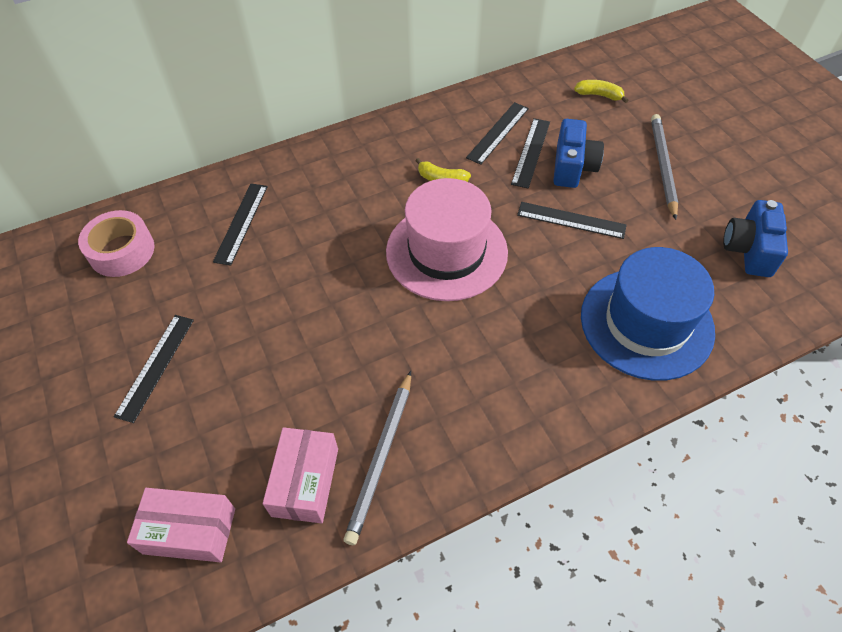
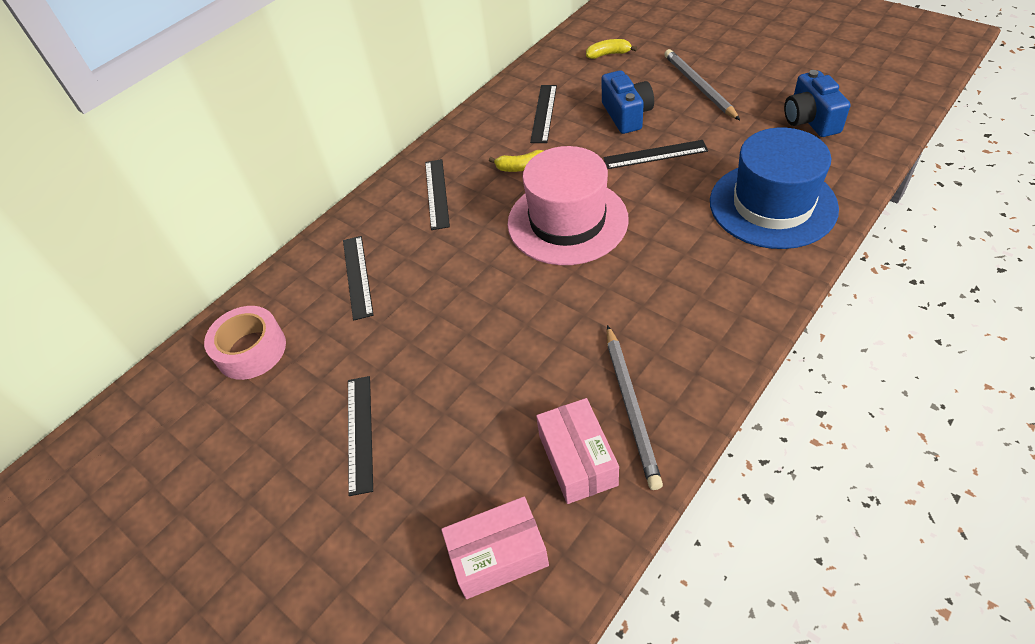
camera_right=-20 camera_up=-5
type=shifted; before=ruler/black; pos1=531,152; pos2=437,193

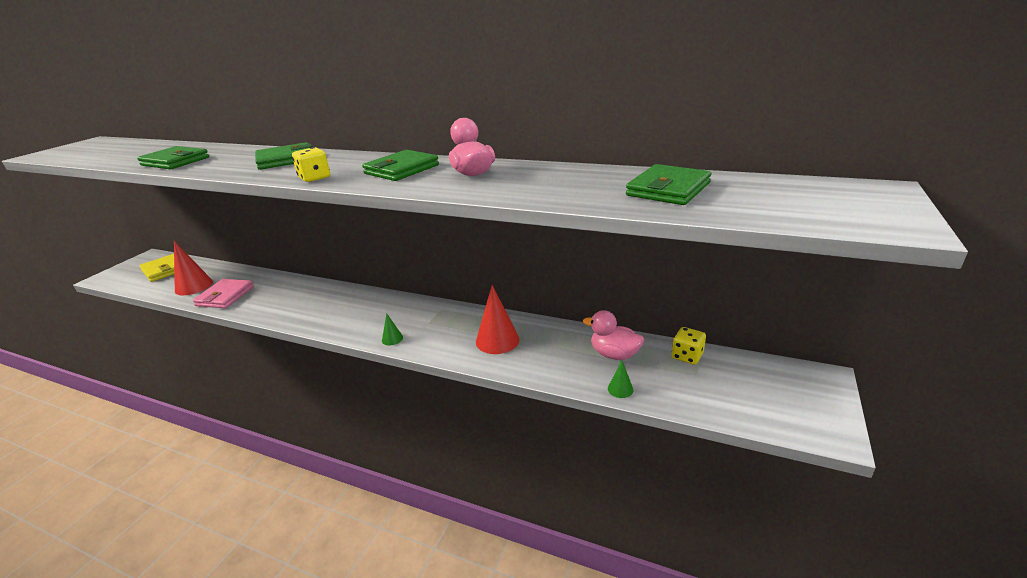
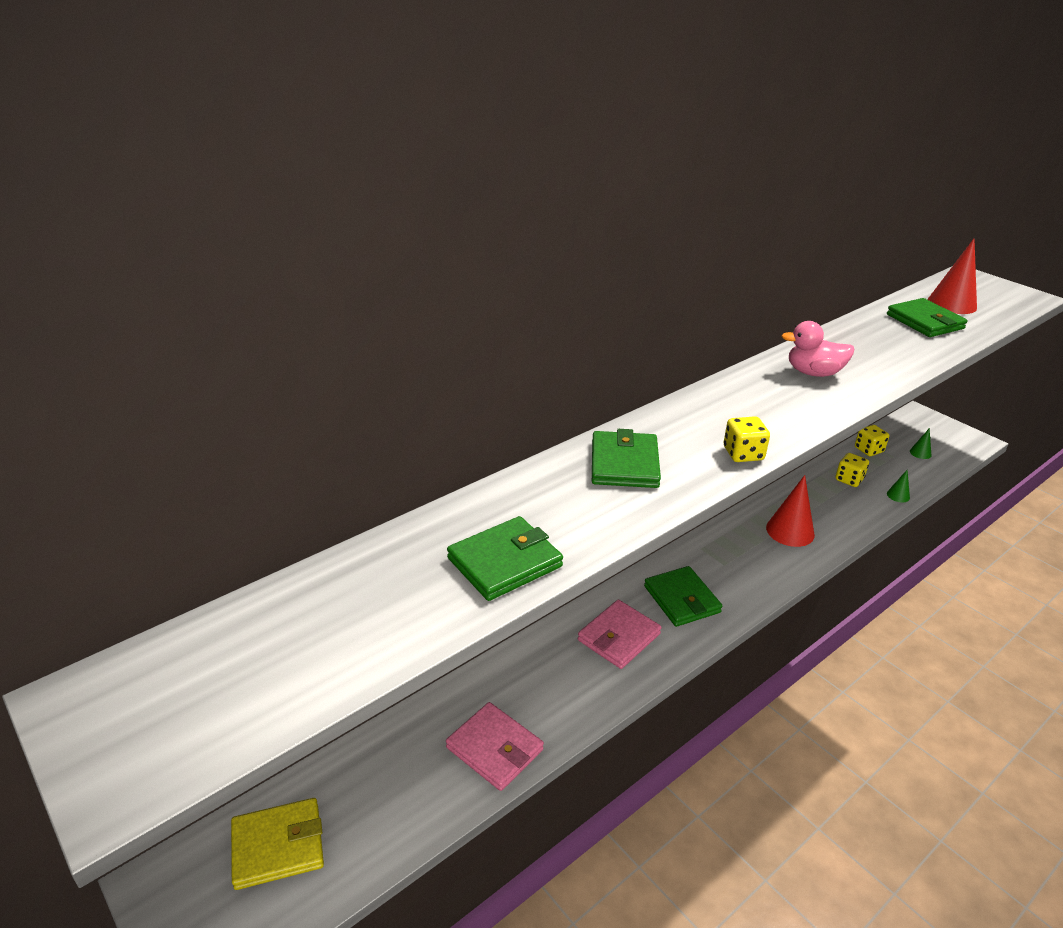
camera_right=-65 camera_up=5
type=new; after=wallet/rosy; pos2=619,637
type=shifted; before=cone/red; pos1=194,286; pos2=952,304
type=shifted; before=wallet/leaf-green; pos1=402,169; pos2=682,599
type=shifted; before=cone/leaf-green; pos1=392,339; pos2=920,453
type=swapped; before=rubber duck/rosy; after=game die/bright yellow; pos1=614,354; pos2=849,479

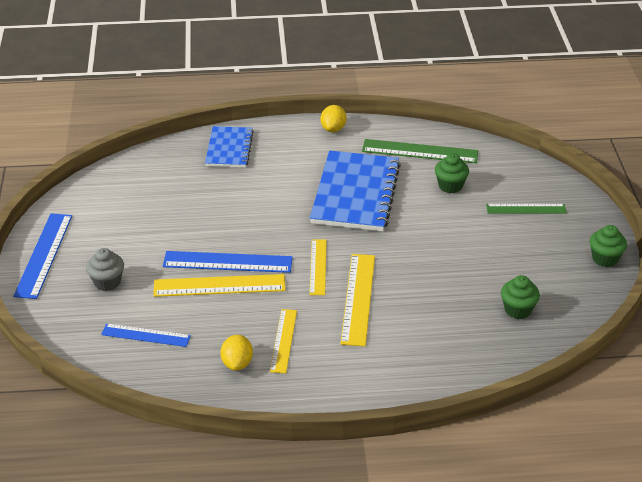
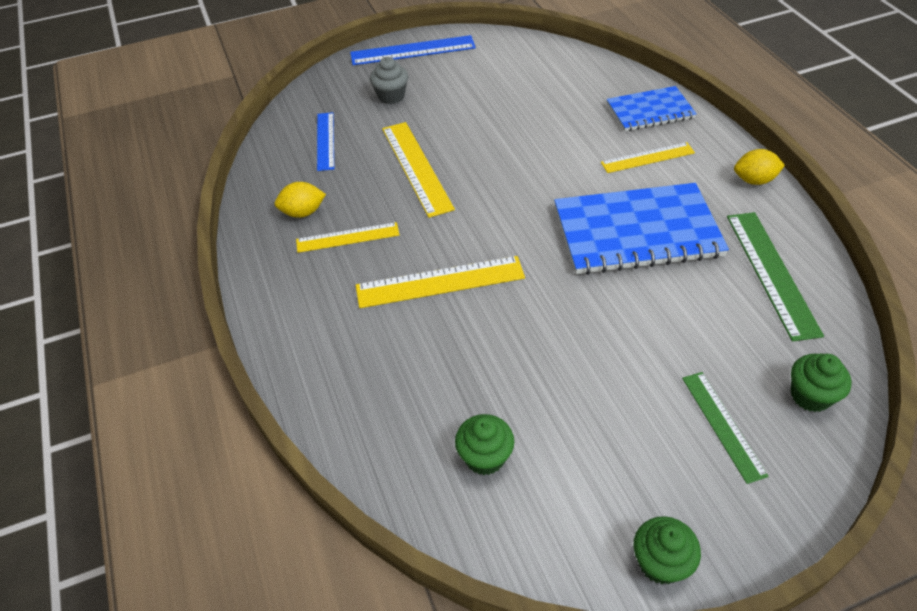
camera_right=75 camera_up=10
type=gone; before=ruler/royal blue; pos1=227,262
type=shifted; before=ruler/bright yellow; pos1=318,267; pos2=647,158
type=shifted; before=muffin/leaf-green; pos1=450,186; pos2=810,396

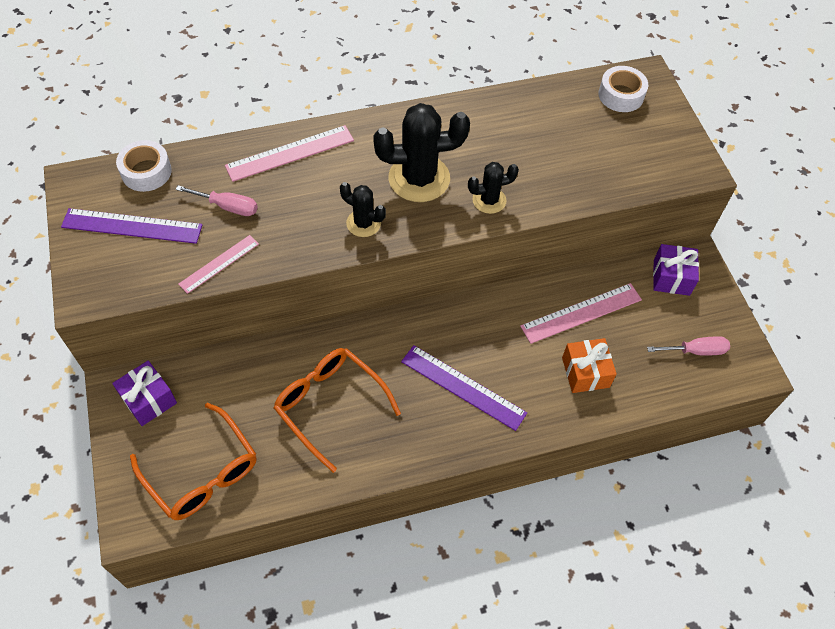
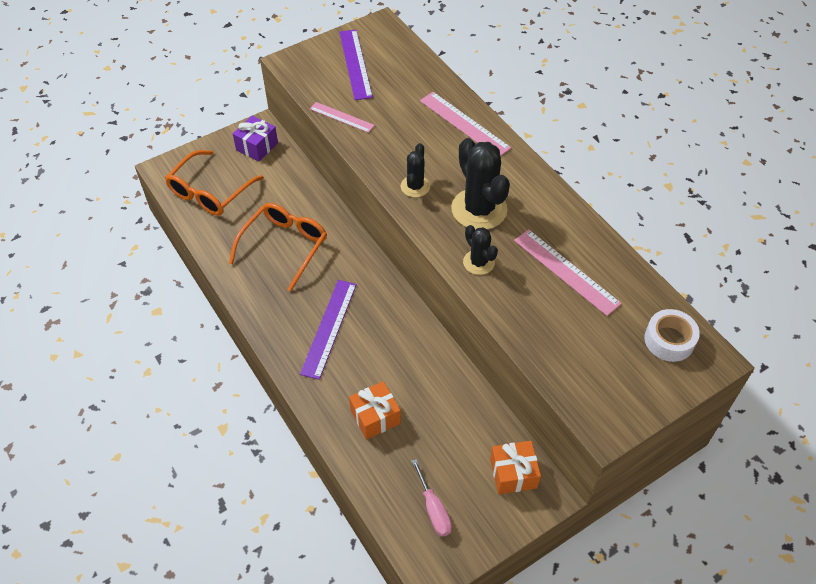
camera_right=75 camera_up=-5
type=gone; before=sticky tape/white; pos1=146,172
type=gone; before=flat screwdriver/rosy; pos1=228,207
type=shifted; before=ruler/rosy; pos1=581,313; pos2=566,271
type=repainted; before=wrapped gift/royal purple; after=wrapped gift/orange-coloured; pos1=671,277; pos2=513,473

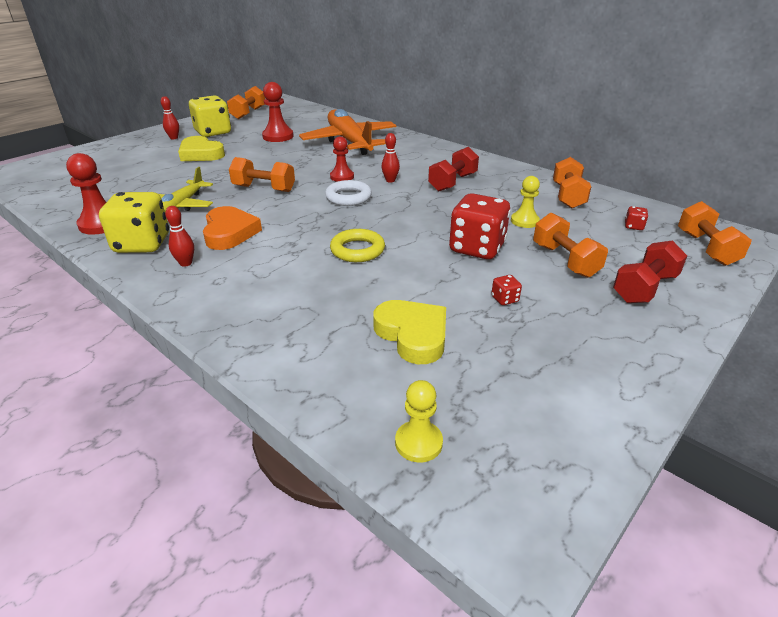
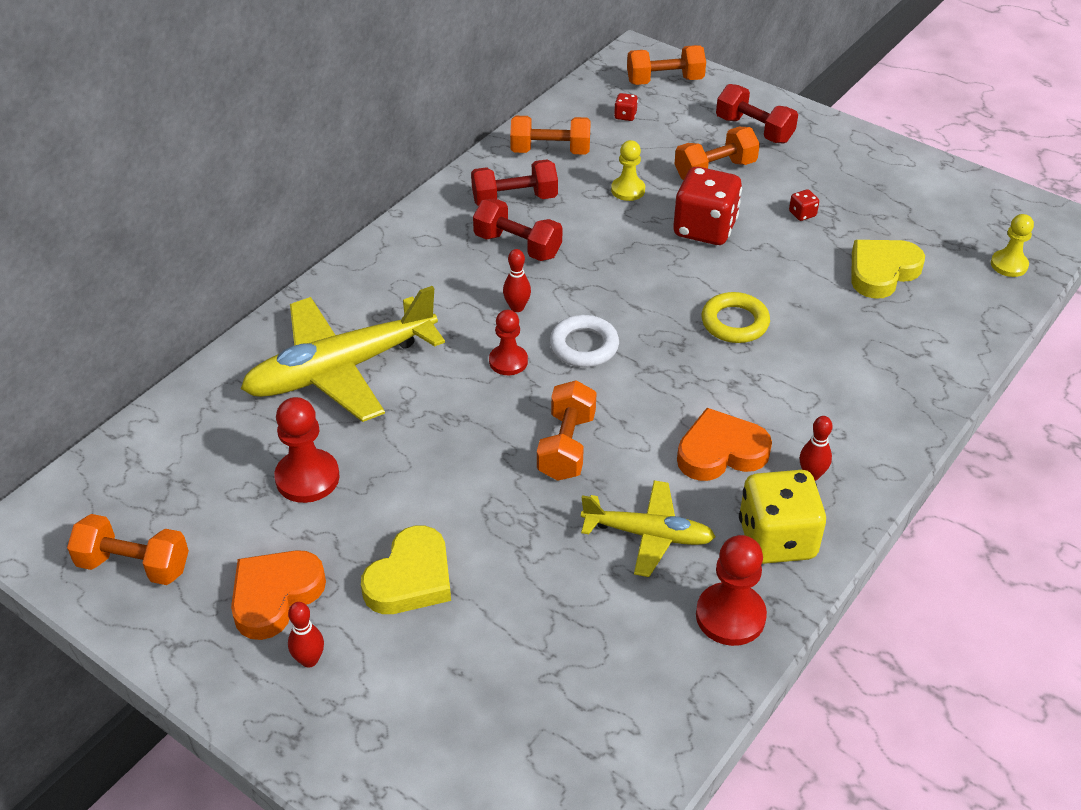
camera_right=-95 camera_up=10
type=new; after=hand weight/red; pos2=514,200
type=swapped; before=game die/bright yellow; after=heart shape/orange-coloured; pos1=213,132; pos2=275,596
type=repainted; before=plane/orange-coloured; after=plane/bright yellow; pos1=349,142; pos2=342,369

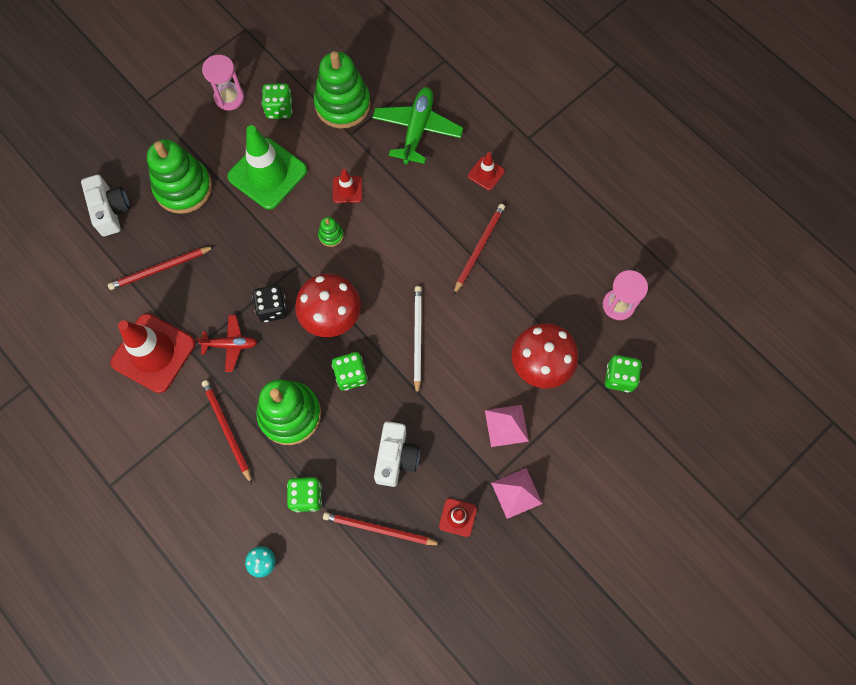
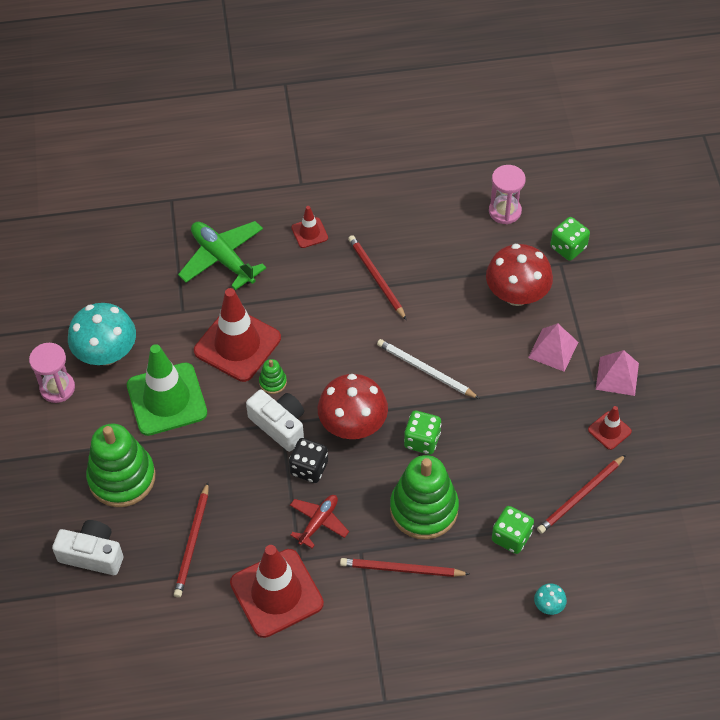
camera_right=-55 camera_up=-15
type=gone; before=ring stacker/leaf-green; pos1=342,104
type=shifted; before=compact camera/white; pos1=396,457; pos2=279,425
type=swapped; before=game die/leaf-green; after=fungus/aqua; pos1=279,109; pos2=106,353
type=scaled; before=safety cone/red; pos1=347,189; pos2=237,344; scale=2.12

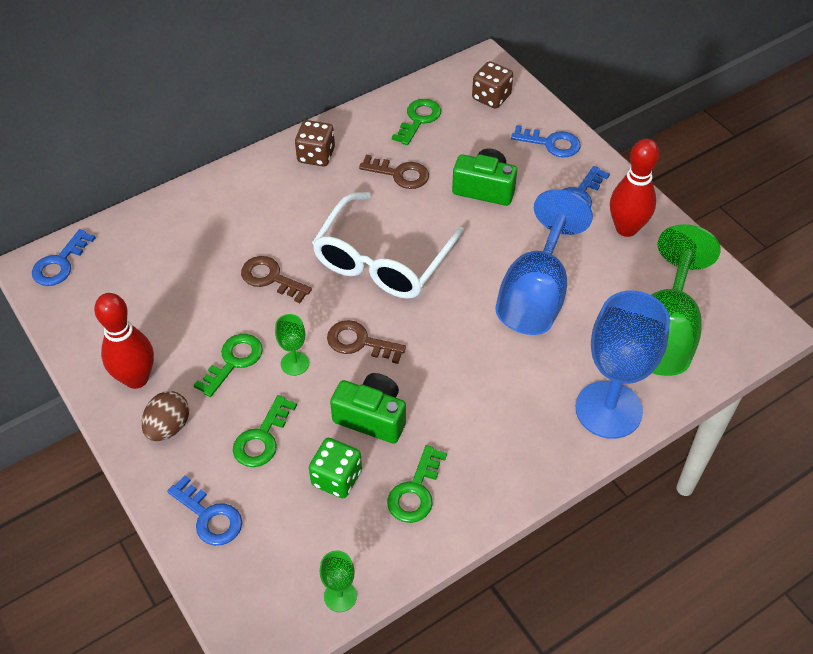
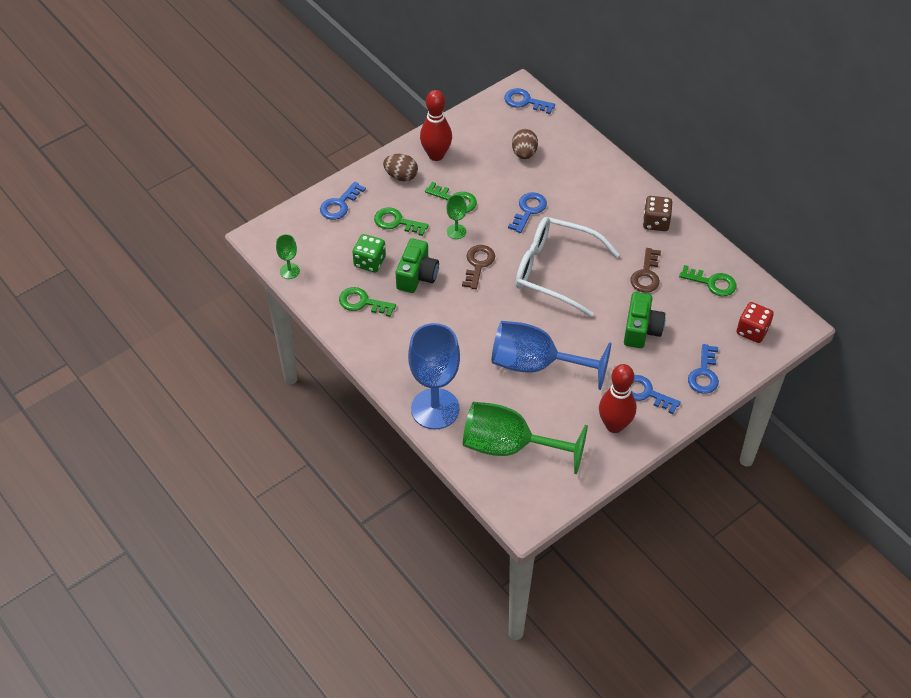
camera_right=85 camera_up=0
type=new; after=toy egg/dark brown; pos2=524,153
type=repainted; before=latchkey/dark brown; after=latchkey/royal blue; pos1=270,278; pos2=528,210
type=repainted; before=game die/dark brown; after=game die/red; pos1=491,97; pos2=752,331

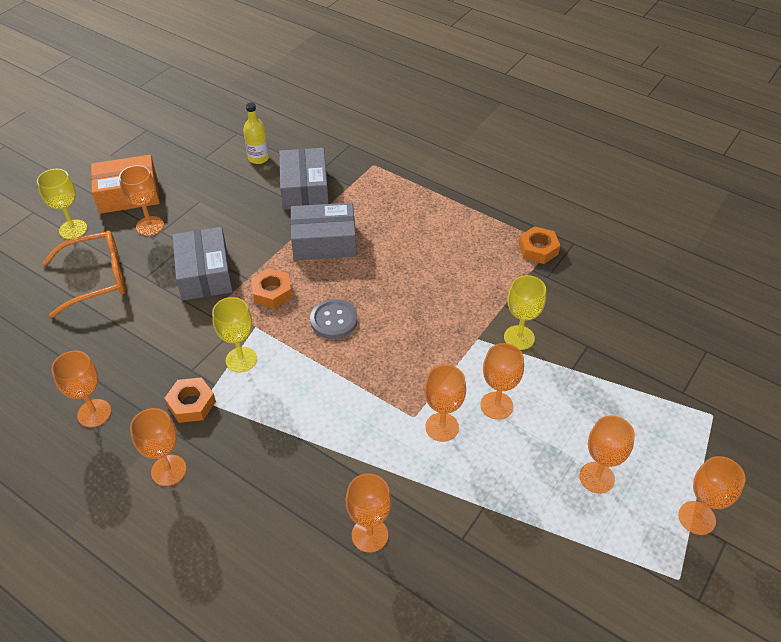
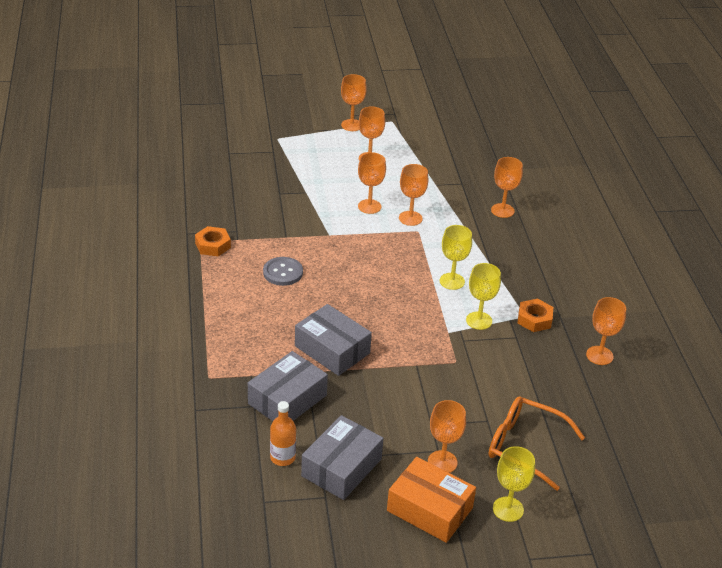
camera_right=-135 camera_up=-10
type=gone; before=chalice/orange-coloured; pos1=168,470
type=gone; before=hexagon nut/orange-coloured; pos1=272,292
type=shifted; before=parcel/ash-grey; pos1=205,273; pos2=341,467
type=shifted; before=shirt button/ash-grey; pos1=334,320; pos2=283,272
type=shifted; before=chalice/bright yellow; pos1=519,337; pos2=452,281
type=repainted; before=flask/bright yellow; after=flask/orange-coloured; pos1=258,158; pos2=282,457

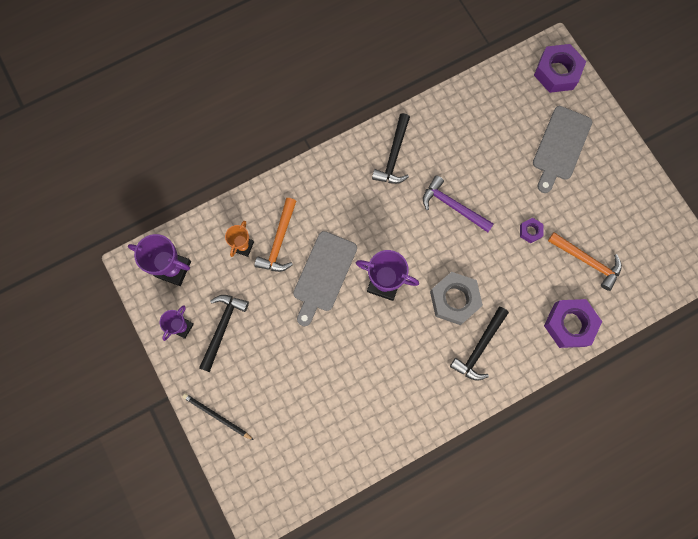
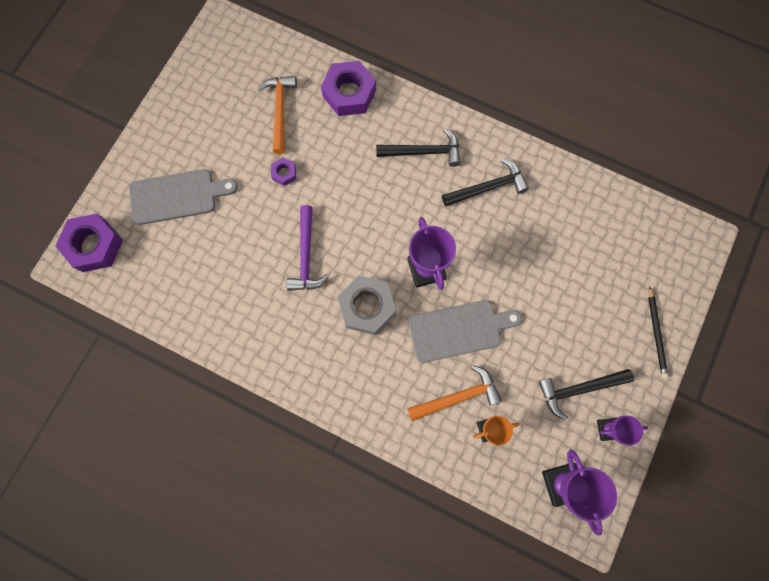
camera_right=-125 camera_up=0
type=shifted; before=claw hammer/black; pos1=393,156; pos2=488,187
type=shifted; before=hexagon nut/ash-grey; pos1=454,299; pos2=367,307

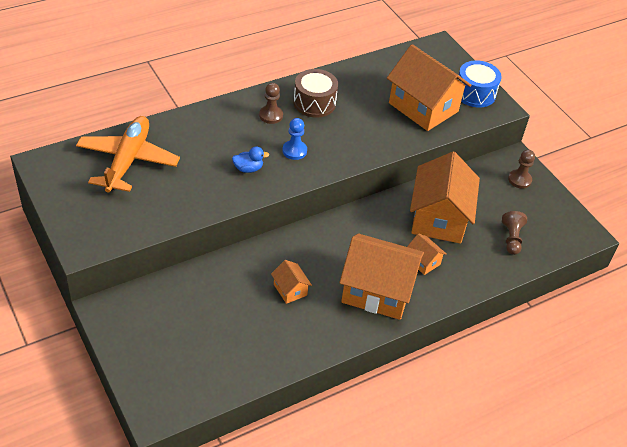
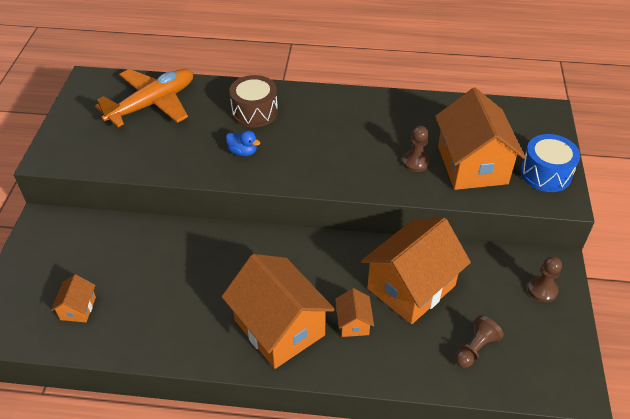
camera_right=40 camera_up=0
type=gone; before=pawn/royal blue; pos1=294,151
type=shifted; before=pawn/dark brown; pos1=271,115; pos2=415,162
type=shifted; before=toy house/orange-coloured; pos1=290,290; pos2=78,308
type=shifted; before=drum/dark brown; pos1=314,103; pos2=254,112

